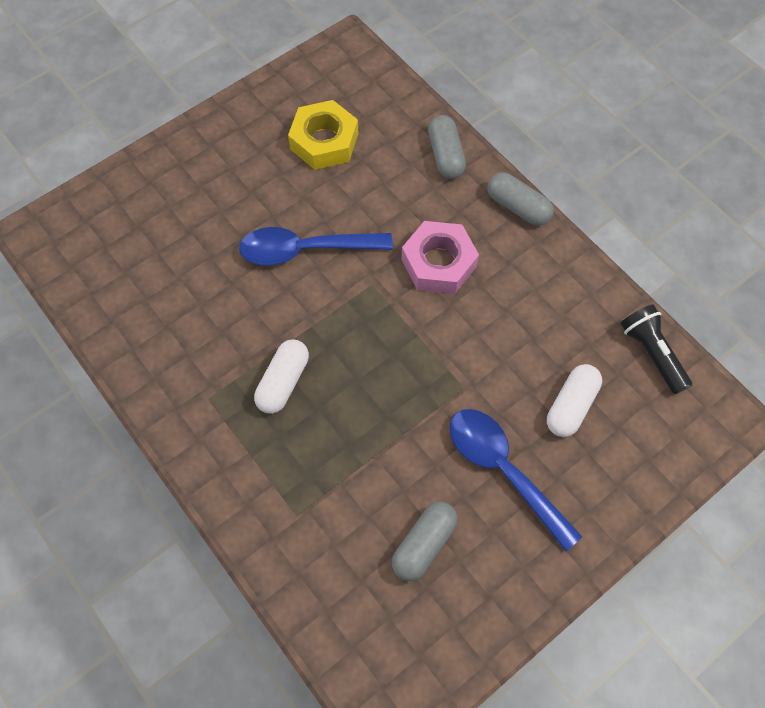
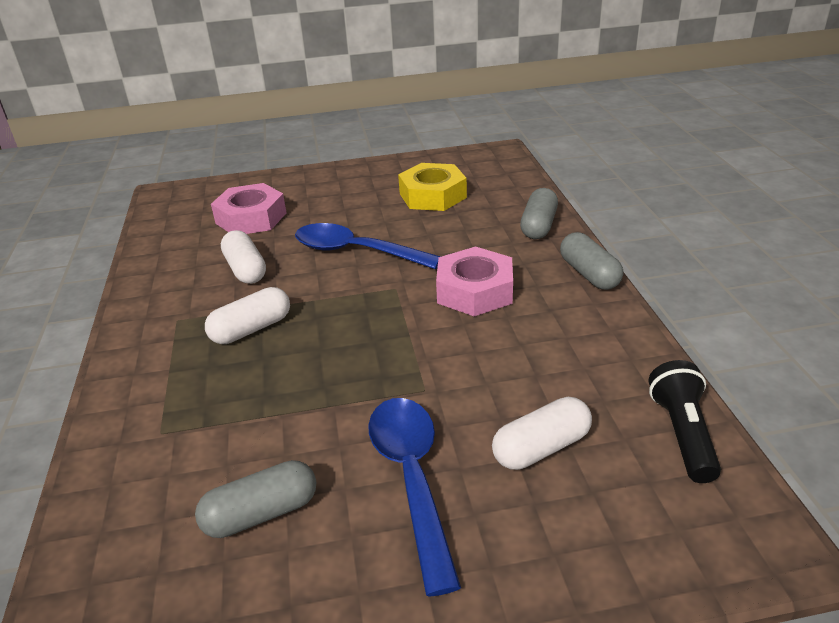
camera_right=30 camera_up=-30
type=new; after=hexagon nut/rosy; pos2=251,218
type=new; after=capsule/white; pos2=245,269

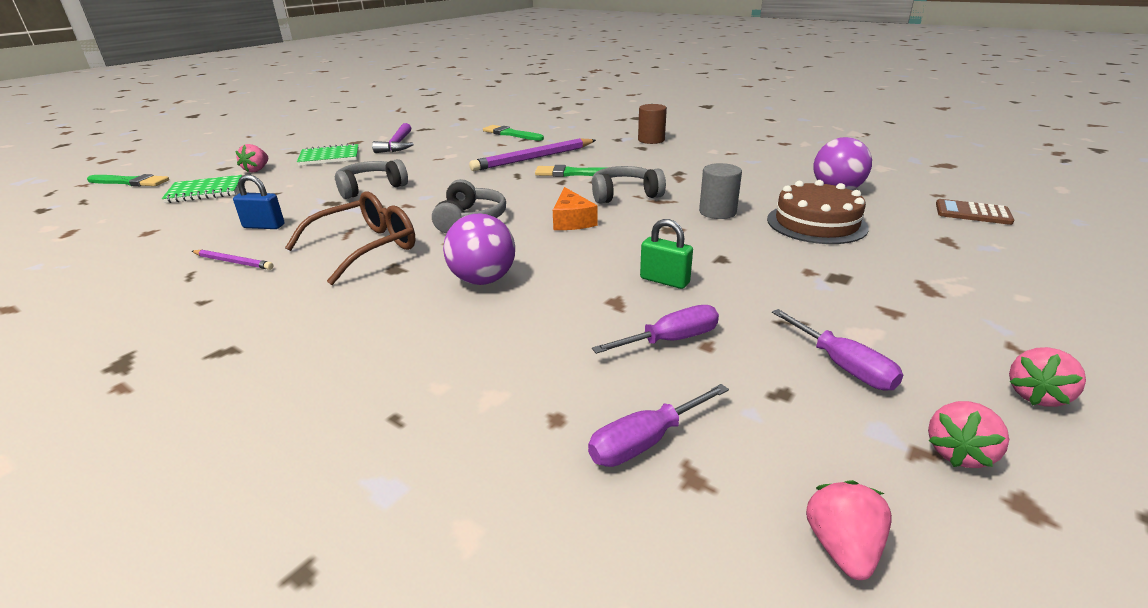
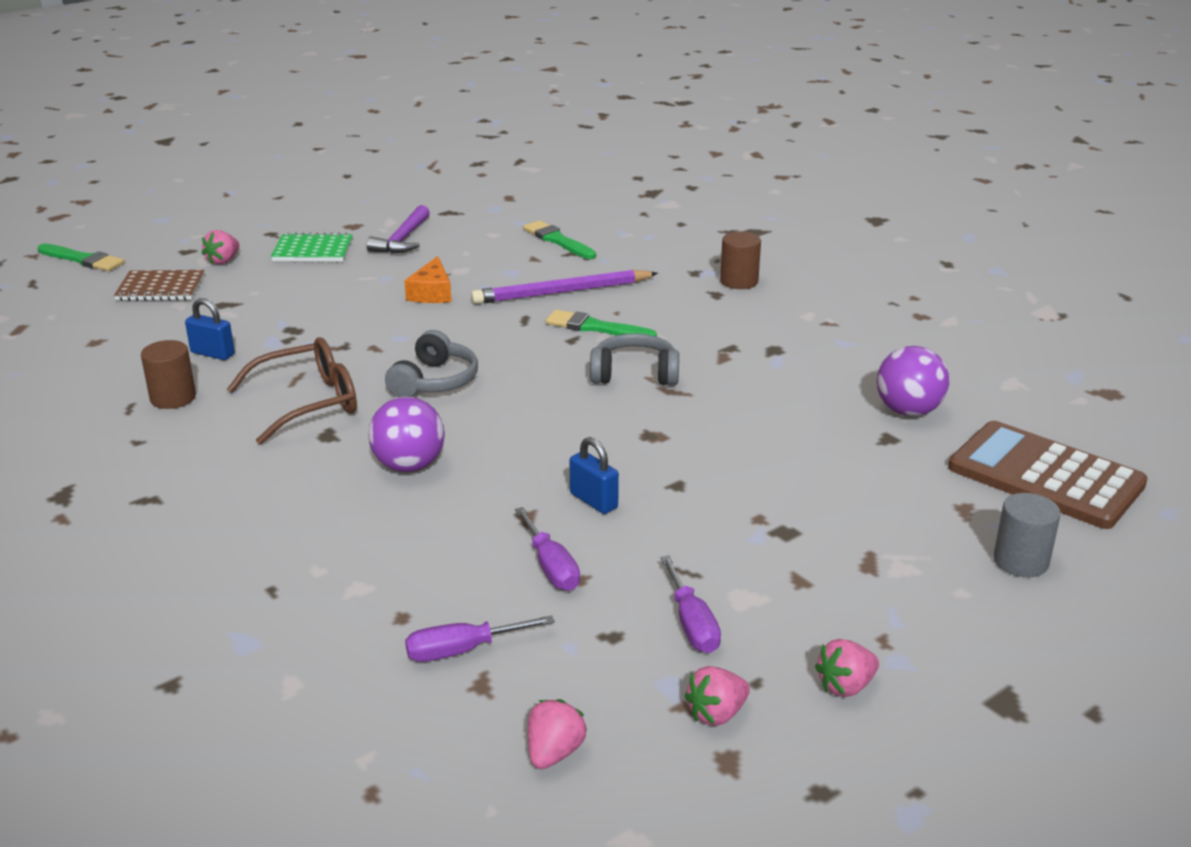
camera_right=15 camera_up=0
type=gone; before=headset/ash-grey; pos1=371,188
type=gone; before=cake/dark brown; pos1=816,223
type=shifted; before=piece of cheese/orange-coloured; pos1=572,220; pos2=432,293
type=shifted; before=solid cylinder/ash-grey; pos1=717,212; pos2=1020,561
type=swapped; before=wooden pencil/royal purple; after=solid cylinder/dark brown; pos1=233,262; pos2=173,398
type=repainted; before=notebook/leaf-green; after=notebook/dark brown; pos1=205,191; pos2=161,288
type=repainted; before=small lock/leaf-green; after=small lock/royal blue; pos1=664,280; pos2=593,501
type=rotated; before=flat screwdriver/royal purple; pos1=671,340; pos2=551,567; turn=75
type=scaled; before=adding machine/dark brown; pos1=972,213; pos2=1045,476; scale=2.04

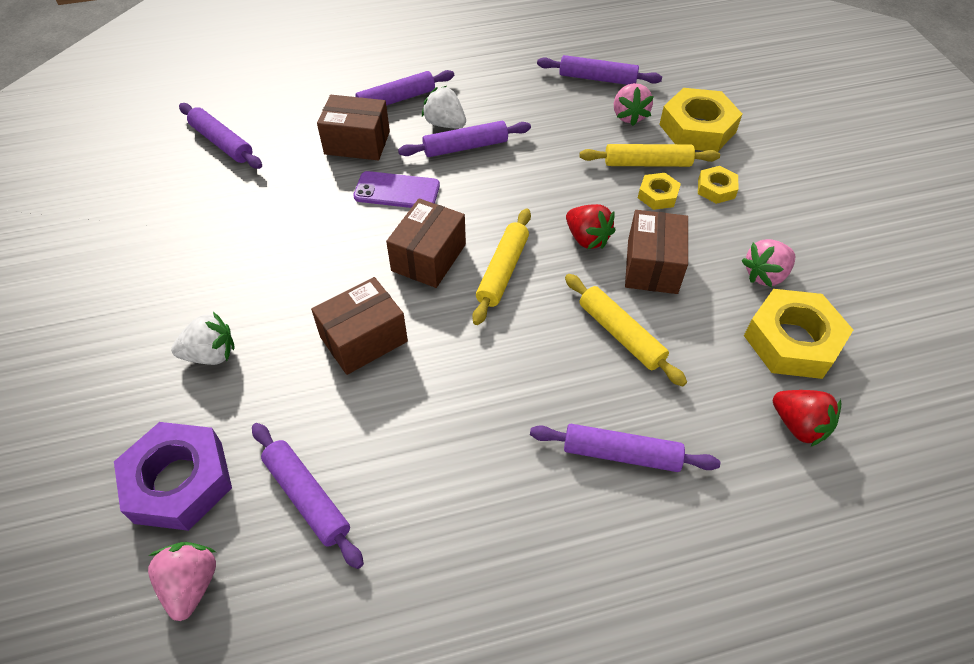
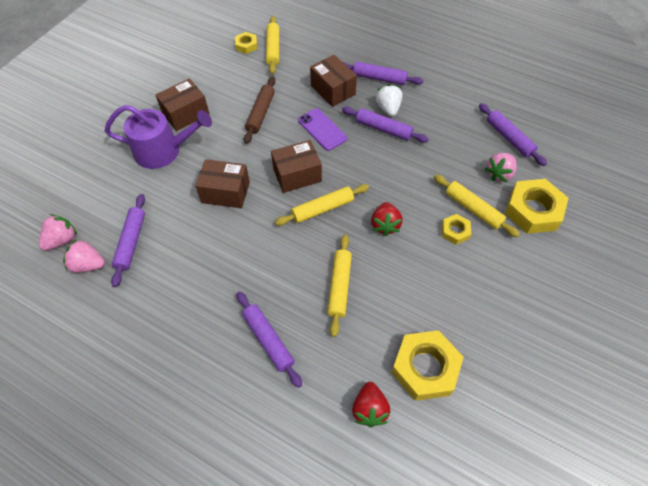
camera_right=45 camera_up=5
type=gone; before=hexagon nut/royal purple; pos1=179,481
type=new; after=dough roller/dark brown; pos2=261,113
type=shifted; before=parcel/dark brown; pos1=652,266; pos2=186,114
type=shifted; before=hexagon nut/bright yellow; pos1=716,189; pos2=246,45
type=shifted; before=toy strawberry/rosy; pos1=765,275; pos2=88,265
type=swapped; before=toy strawberry/white; after=watering can/royal purple; pos1=211,354; pos2=163,151
type=repainted; before=dough roller/royal purple; after=dough roller/bright yellow; pos1=222,143; pos2=273,49

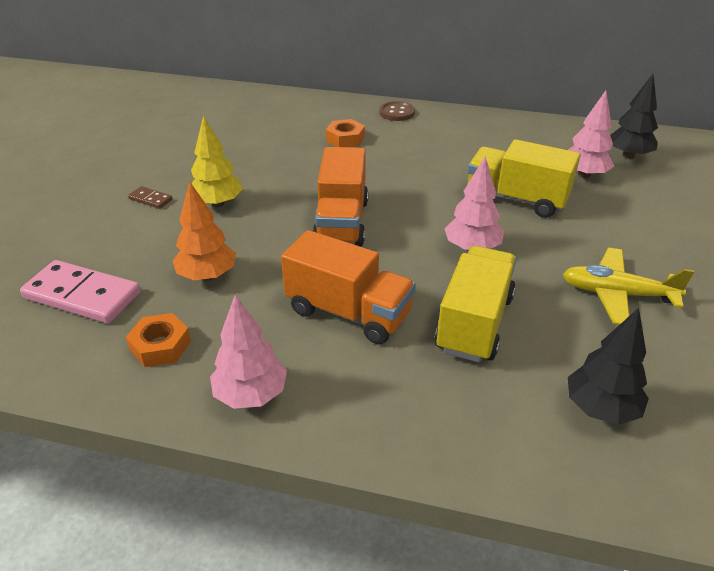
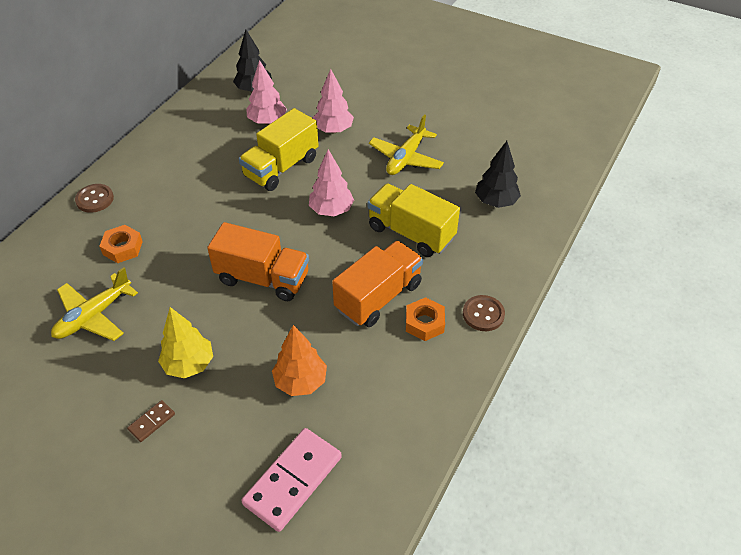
camera_right=-75 camera_up=10
type=new; after=plane/bright yellow; pos2=94,316
type=new; after=shirt button/dark brown; pos2=483,314
type=shifted; before=hexagon nut/orange-coloured; pos1=160,346; pos2=424,323
type=shifted; before=toy tree/rosy; pos1=251,395; pos2=333,130

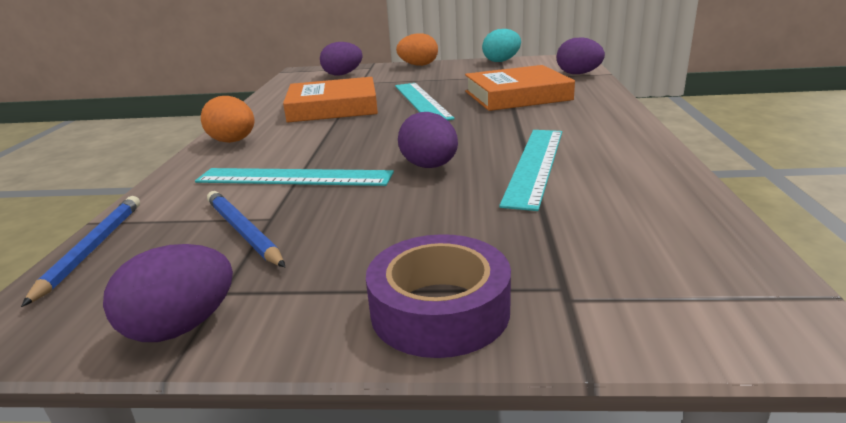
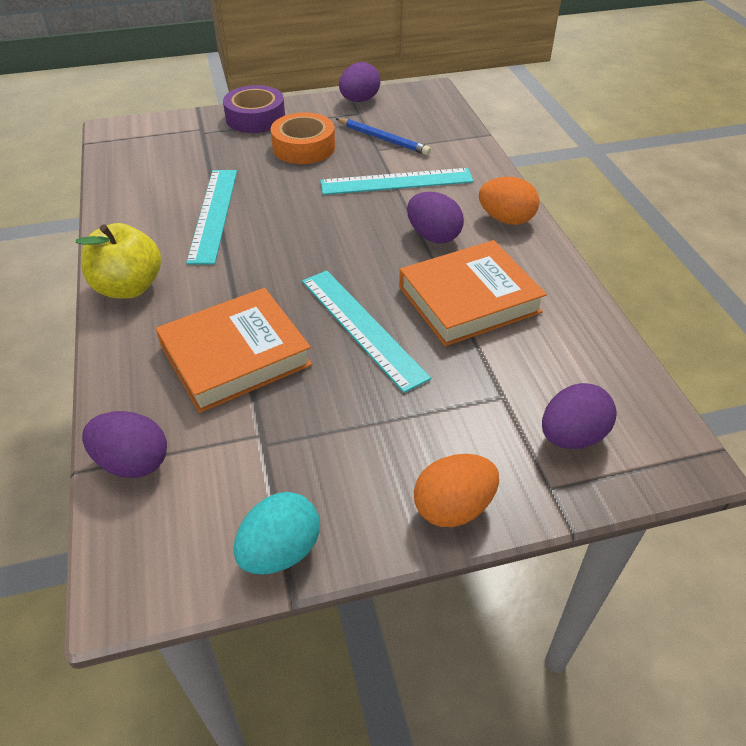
camera_right=160 camera_up=20
type=gone; before=wooden pencil/royal blue; pos1=93,248
type=new; after=apple/bright yellow; pos2=129,287
type=new; after=sticky tape/orange-coloured; pos2=304,147
type=shifted; before=toy egg/royal purple; pos1=429,166; pos2=433,236

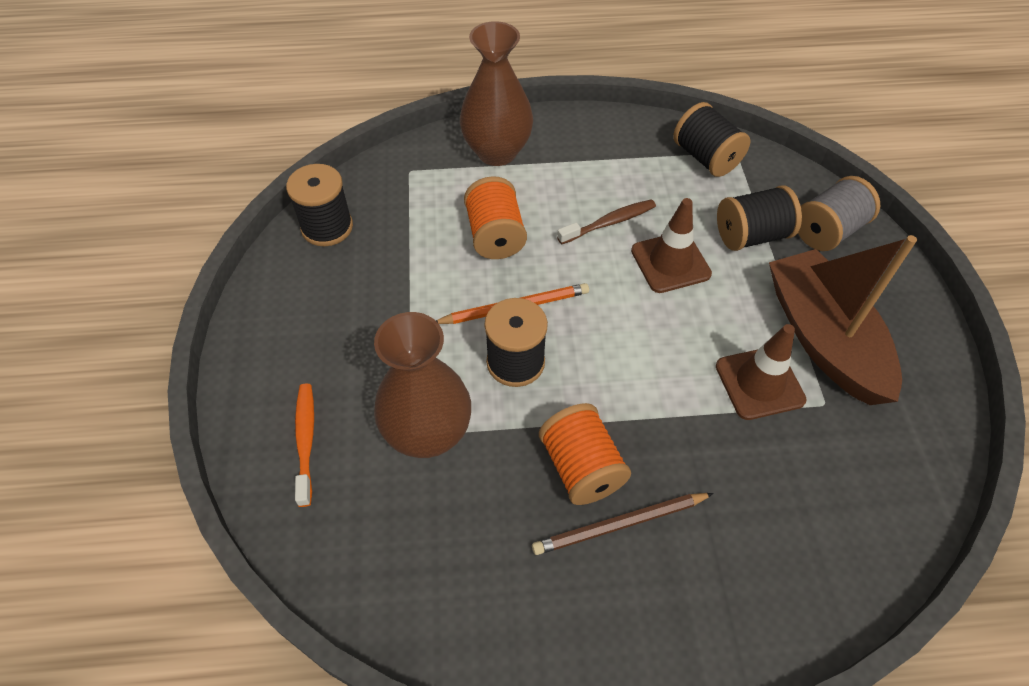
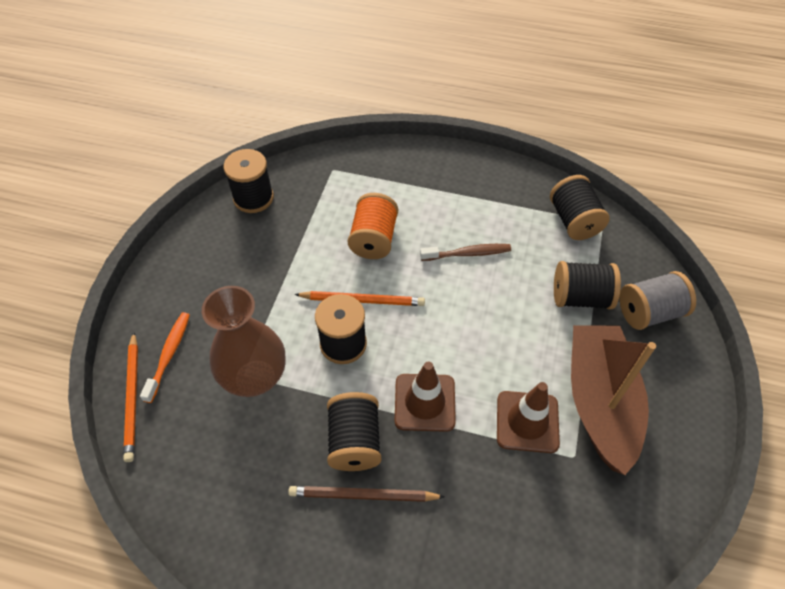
camera_right=20 camera_up=0
type=gone; before=vase/dark brown; pos1=497,152
type=new; after=wooden pencil/orange-coloured; pos2=133,397
type=shifted; before=safety cone/dark brown; pos1=670,262; pos2=424,402
type=repainted; before=spool/orange-coloured; after=spool/black; pos1=581,467; pos2=354,441

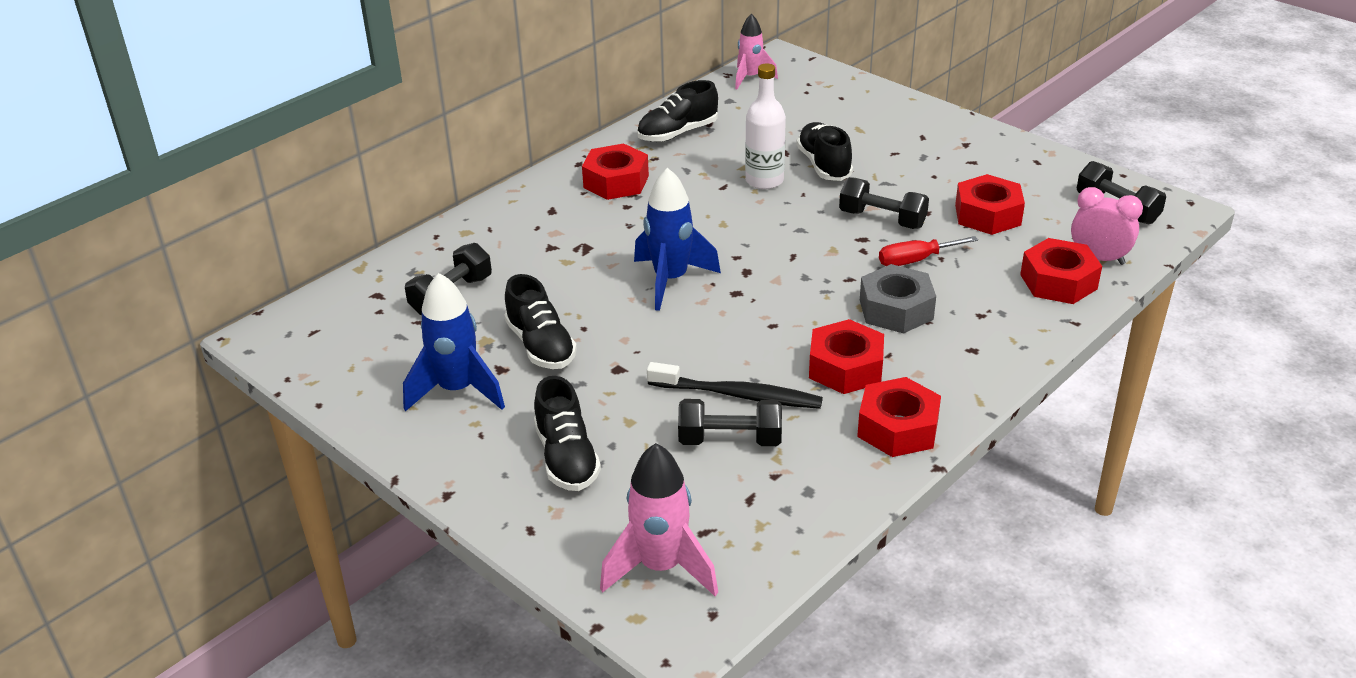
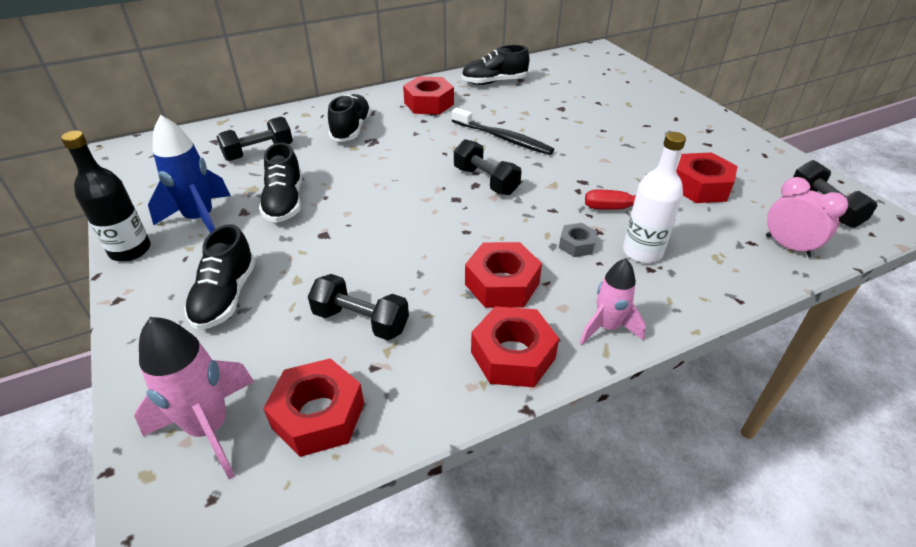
camera_right=20 camera_up=5
type=gone; before=toy rocket/royal blue; pos1=671,280
type=new; after=flask/black; pos2=130,250
type=shifted; before=tooth brush/black; pos1=738,395; pos2=503,138
type=shifted; before=toy rocket/rosy; pos1=750,78; pos2=607,327
type=shifted; before=flask/white; pos1=764,181; pos2=642,252
type=shifted; before=sneaker/black; pos1=824,165; pos2=351,129
type=shifted; before=hand weight/black; pos1=882,219; pos2=486,181
type=shifted; before=hexagon nut/red; pos1=1058,281; pos2=318,415
type=scaled; before=hexagon nut/ash-grey; pos1=896,309; pos2=576,245; scale=0.55

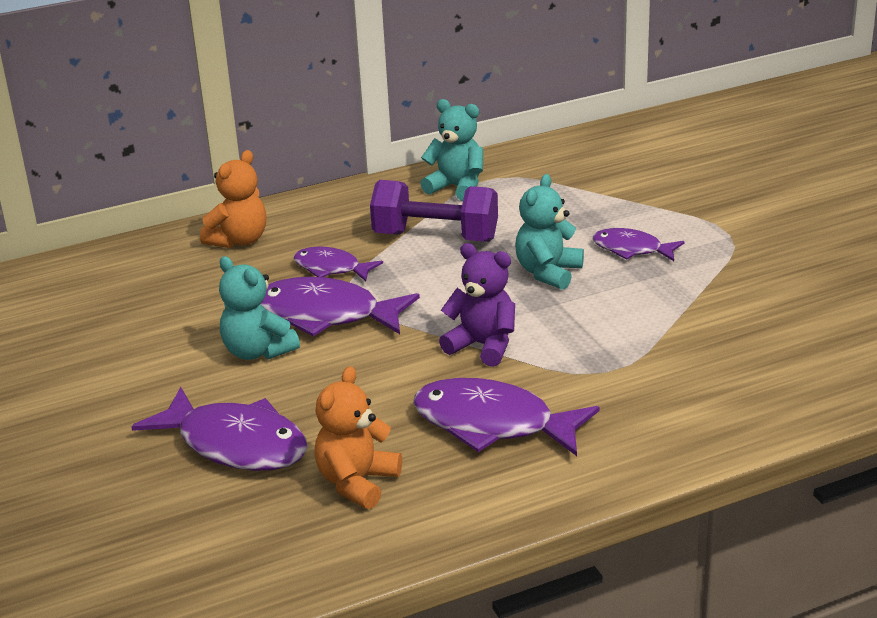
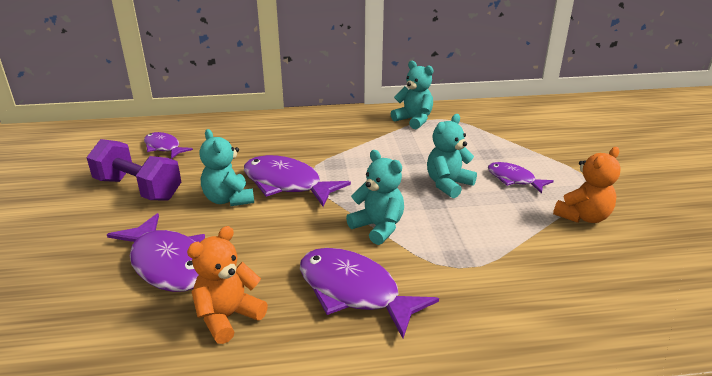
camera_right=15 camera_up=0
type=shifted; before=teddy/orange-coloured; pos1=239,240; pos2=583,217
type=shifted; before=fish figure/royal purple; pos1=331,268; pos2=164,147
type=shifted; before=hand weight/royal purple; pos1=435,237; pos2=138,189
type=repainted; before=teddy/royal purple; after=teddy/aqua; pos1=483,346; pos2=378,227

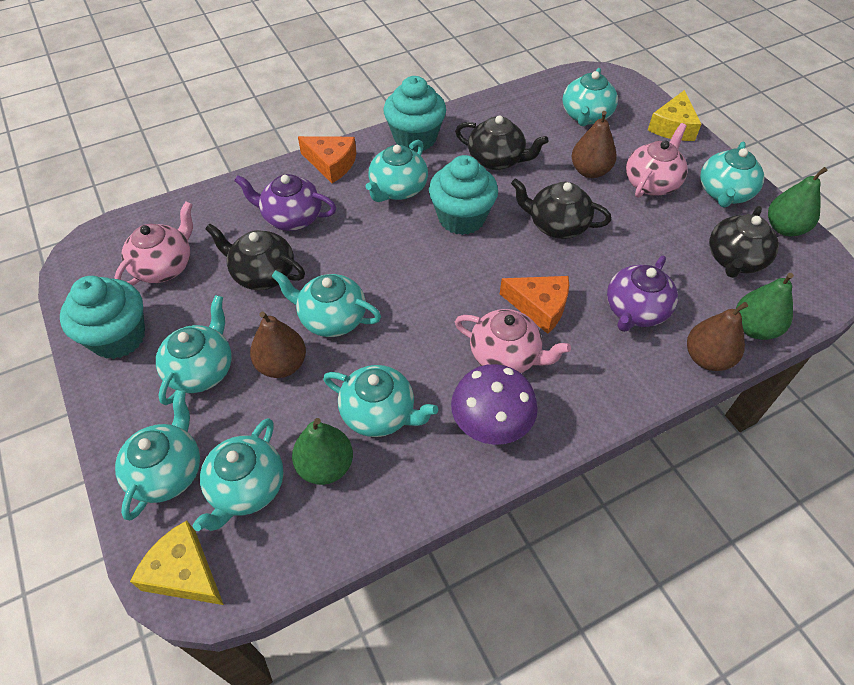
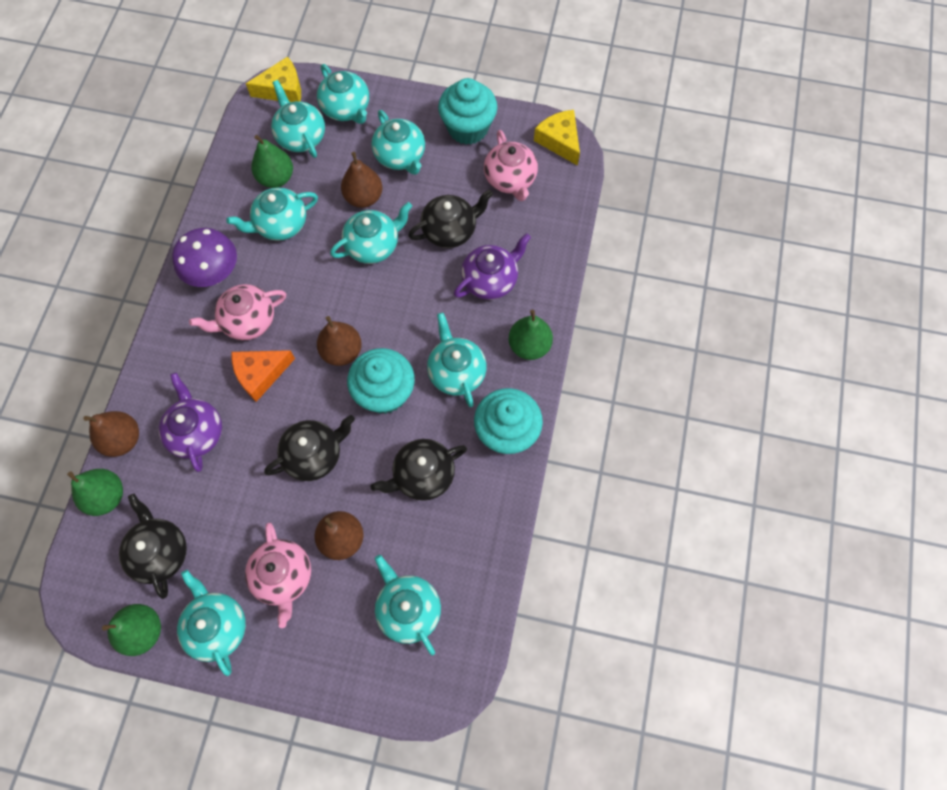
camera_right=130 camera_up=15
type=new; after=pear fruit/dark brown; pos2=342,351
type=shifted; before=piece of cheese/bright yellow; pos1=673,127; pos2=559,141
type=swapped; before=piece of cheese/orange-coloured; after=pear fruit/leaf-green; pos1=331,164; pos2=529,346

